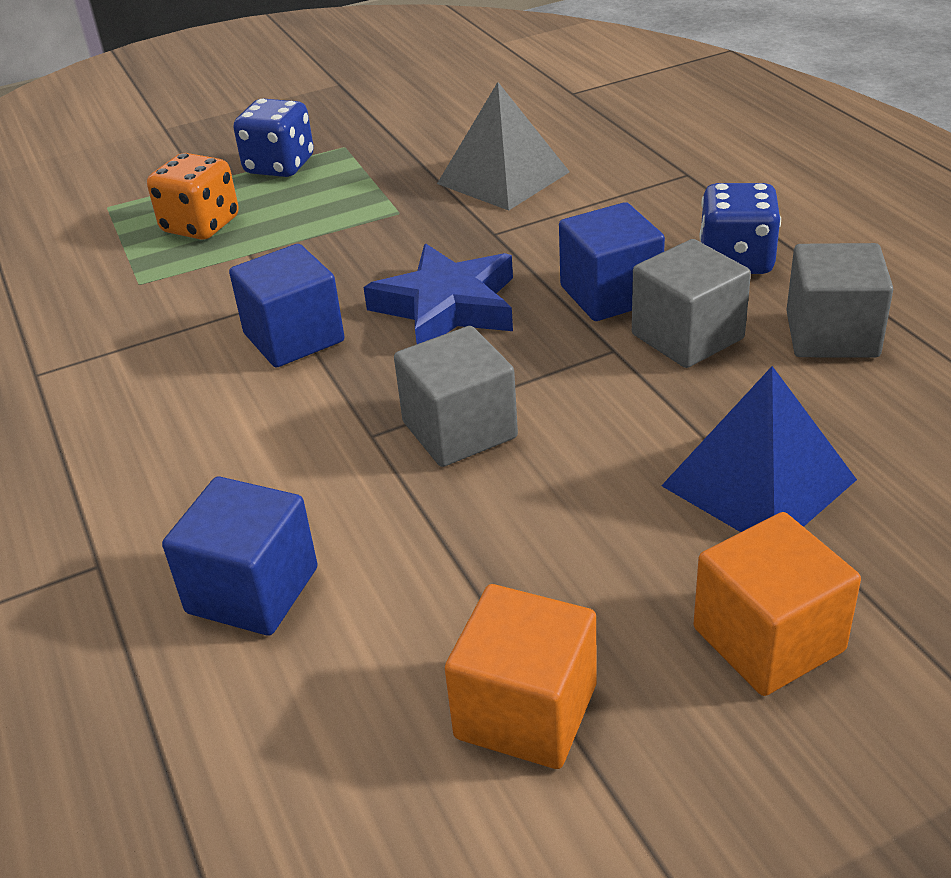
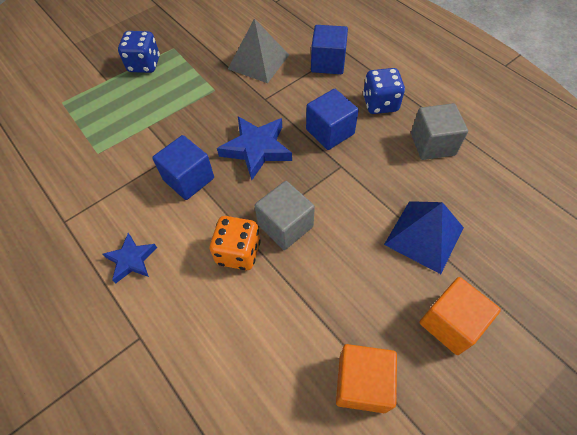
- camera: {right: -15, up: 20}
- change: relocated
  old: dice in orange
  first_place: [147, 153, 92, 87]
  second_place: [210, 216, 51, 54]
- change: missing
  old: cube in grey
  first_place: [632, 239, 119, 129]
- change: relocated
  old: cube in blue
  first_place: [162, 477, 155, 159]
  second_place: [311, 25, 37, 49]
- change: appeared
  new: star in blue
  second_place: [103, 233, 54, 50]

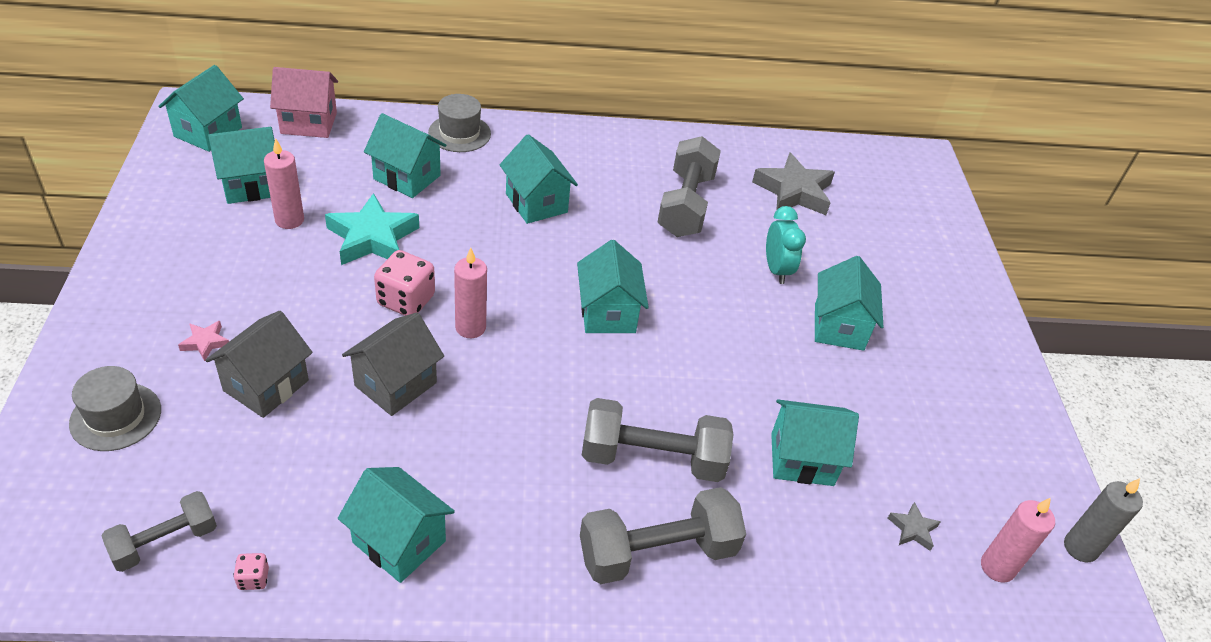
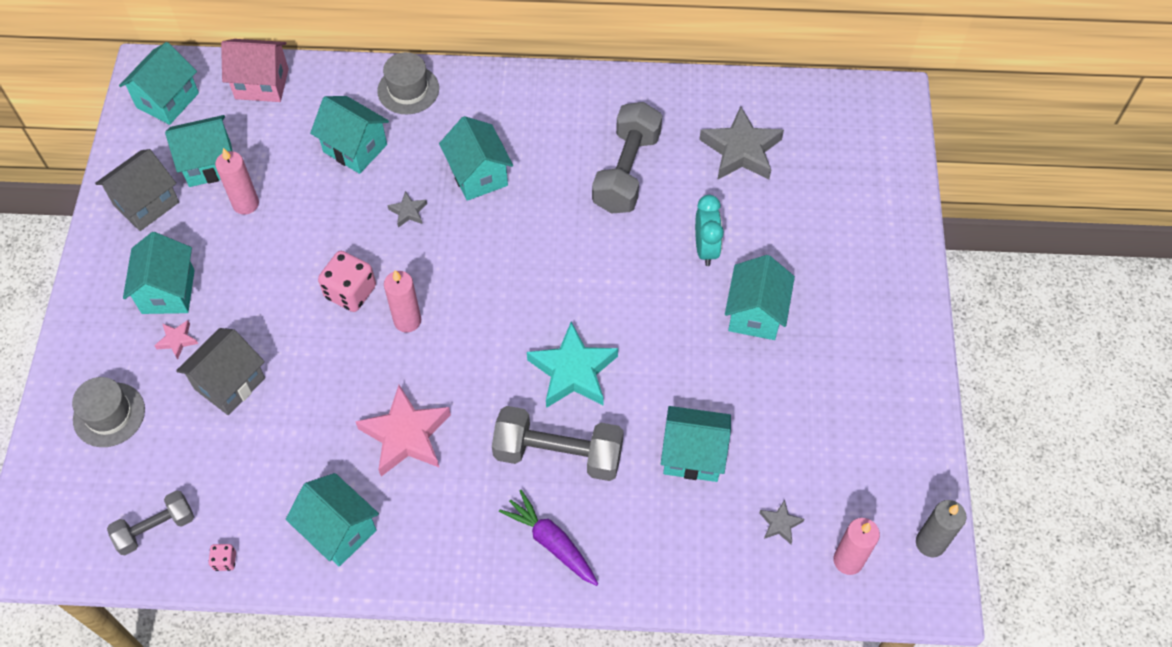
- camera: {right: 10, up: 15}
- change: relocated
  old: star in turquoise
  first_place: [325, 193, 94, 72]
  second_place: [527, 322, 91, 86]
- change: relocated
  old: house in turquoise
  first_place: [577, 240, 72, 93]
  second_place: [123, 232, 72, 82]
- change: relocated
  old: house in grey
  first_place: [342, 312, 102, 104]
  second_place: [95, 149, 84, 82]
- change: exchanged
  old: dumbbell in grey
  new: carrot in purple
  first_place: [580, 487, 166, 97]
  second_place: [499, 490, 99, 96]
- change: appeared
  new: star in grey
  second_place: [387, 191, 40, 36]
- change: appeared
  new: star in pink
  second_place: [355, 385, 96, 92]

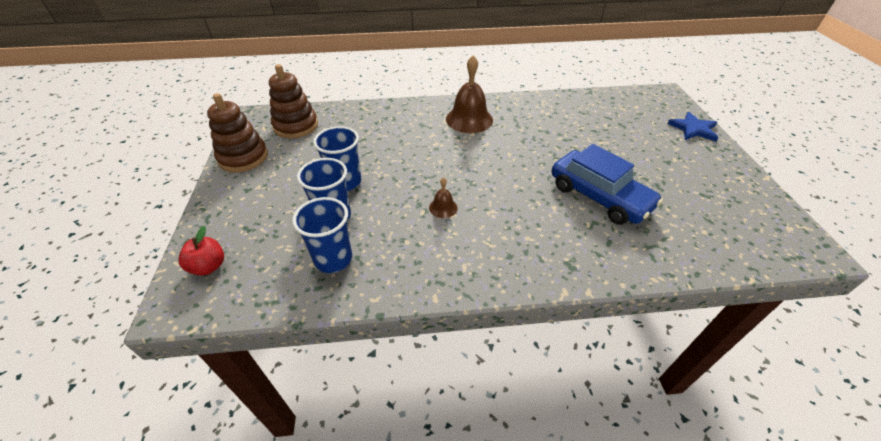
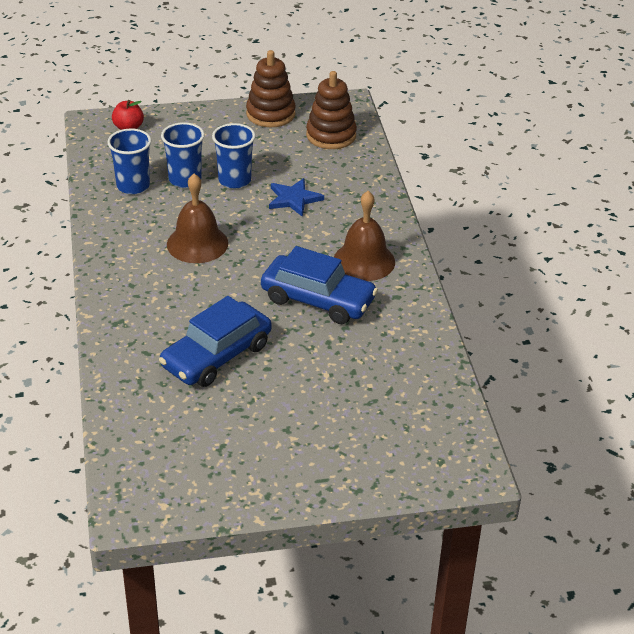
- camera: {right: 85, up: -5}
- change: relocated
  old: star in blue
  first_place: [667, 112, 51, 30]
  second_place: [269, 178, 55, 39]
- change: size
  old: bell in brown
  first_place: [429, 177, 29, 41]
  second_place: [167, 173, 61, 90]
  factor: 2.09
- change: appeared
  new: car in blue
  second_place: [261, 246, 117, 78]

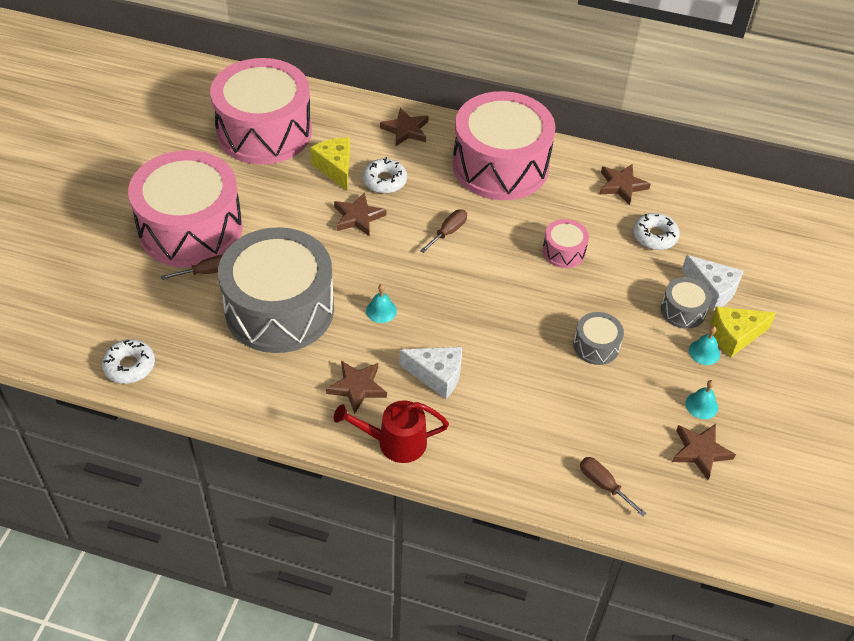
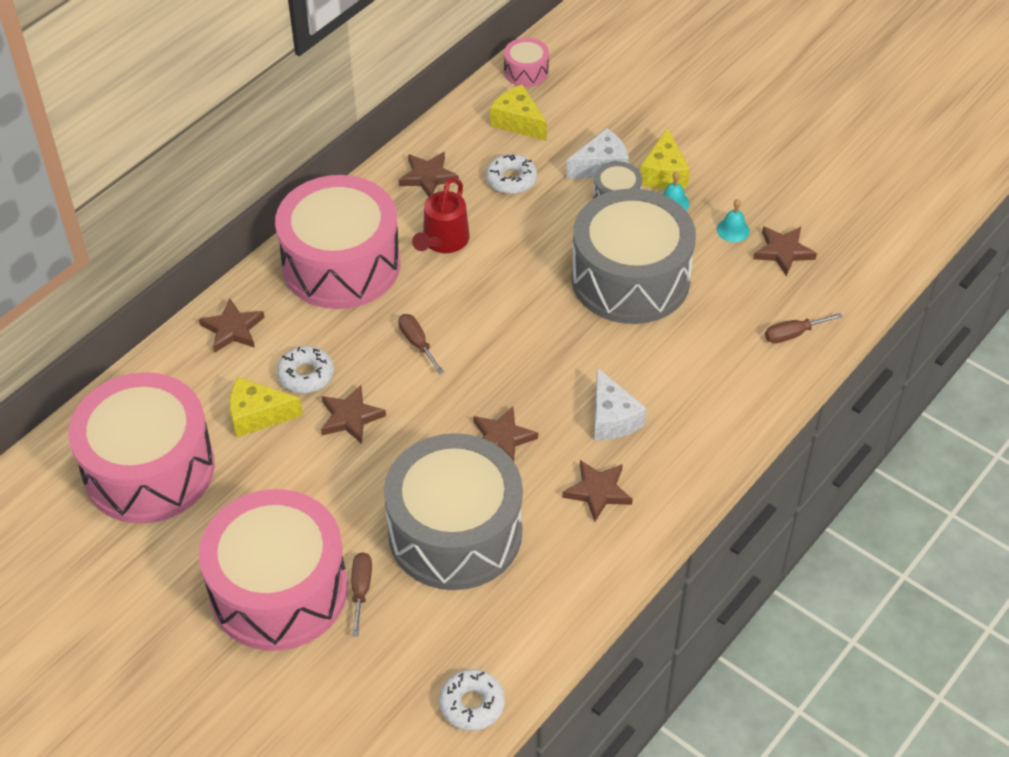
- camera: {right: -65, up: 0}
- change: relocated
  old: drum in pink
  first_place: [542, 219, 47, 49]
  second_place: [504, 38, 45, 49]
- change: exchanged
  old: bell in turquoise
  new: star in brown
  first_place: [366, 284, 31, 39]
  second_place: [473, 406, 65, 56]
- change: size
  old: drum in grey
  first_place: [573, 312, 51, 53]
  second_place: [571, 189, 125, 135]
  factor: 2.39
- change: spun
  old: cheese in white
  first_place: [399, 347, 63, 52]
  second_place: [594, 368, 52, 72]
  degrees: 120
- change: relocated
  old: watering can in red
  first_place: [334, 400, 115, 63]
  second_place: [412, 177, 58, 76]
- change: appeared
  new: cheese in yellow
  second_place: [490, 84, 57, 57]

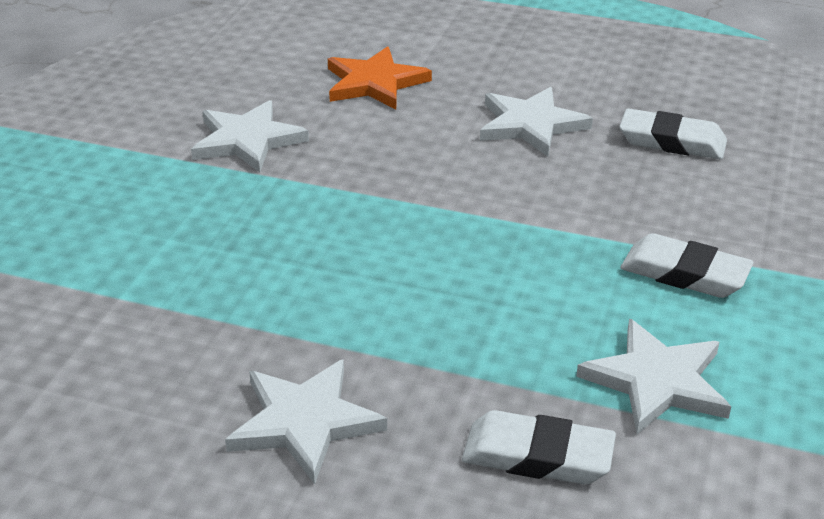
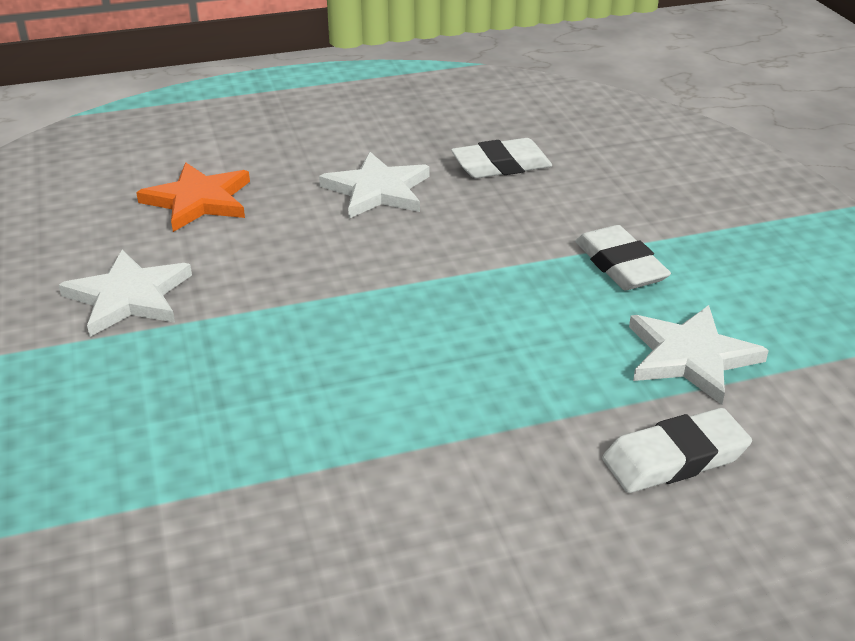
- camera: {right: -35, up: 0}
- change: spun
  old: eraser in white
  first_place: [620, 233, 134, 65]
  second_place: [575, 225, 96, 65]
  degrees: 75
- change: missing
  old: star in white
  first_place: [225, 359, 162, 125]

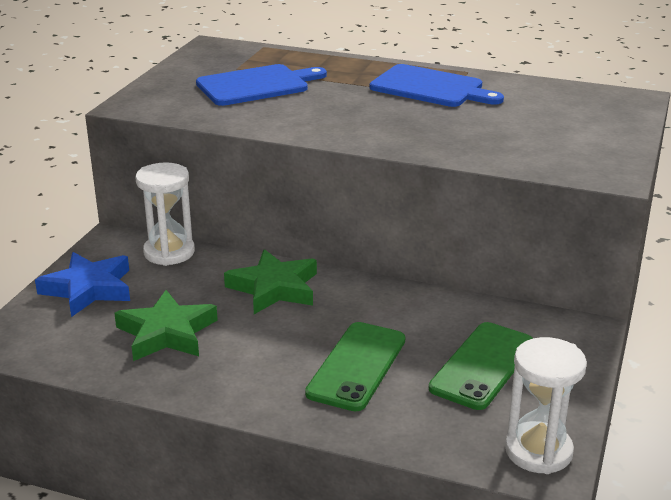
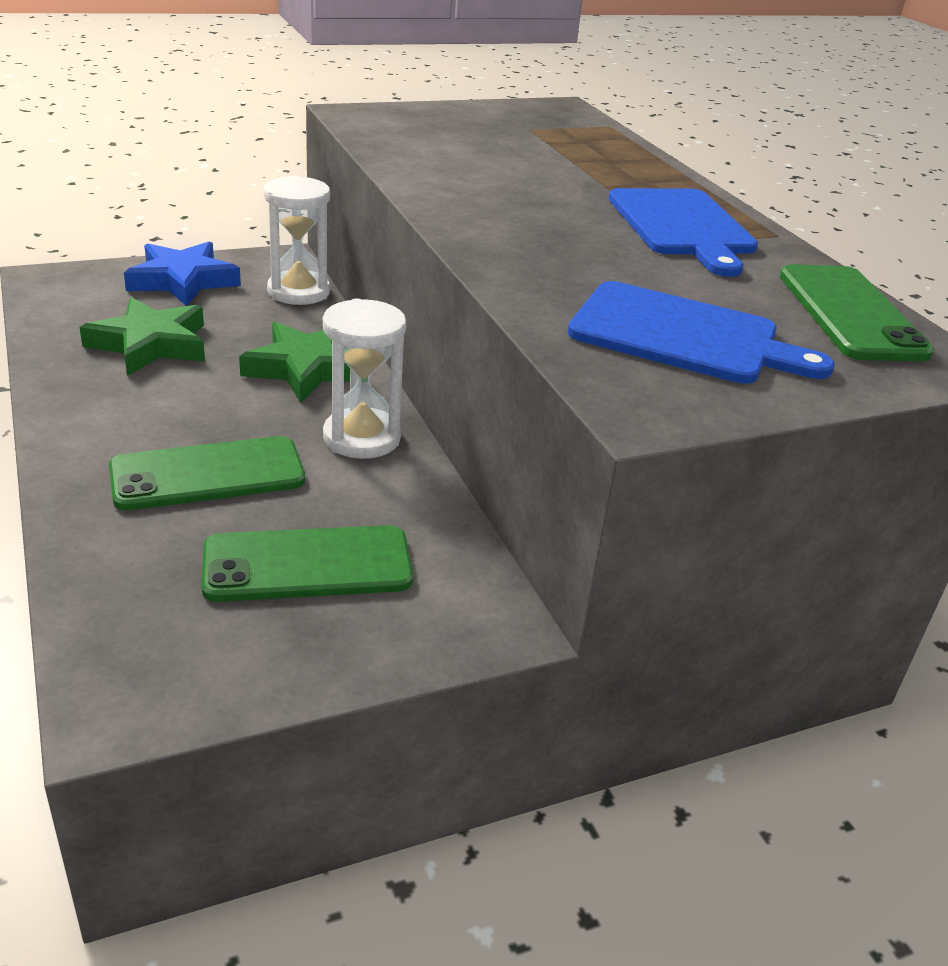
- camera: {right: 45, up: 5}
- change: relocated
  old: cutting board in blue
  first_place: [196, 64, 131, 42]
  second_place: [568, 281, 267, 103]
- change: relocated
  old: hourglass in white
  first_place: [505, 337, 82, 137]
  second_place: [323, 298, 83, 161]
- change: appeared
  new: phone in green
  second_place: [780, 264, 154, 97]

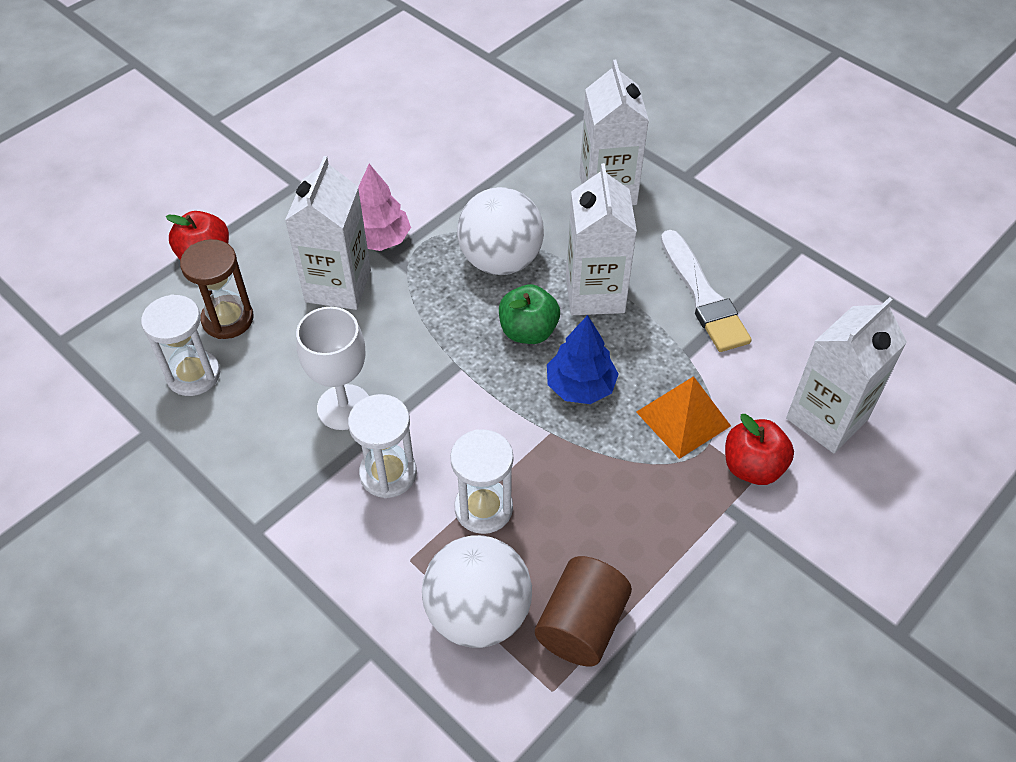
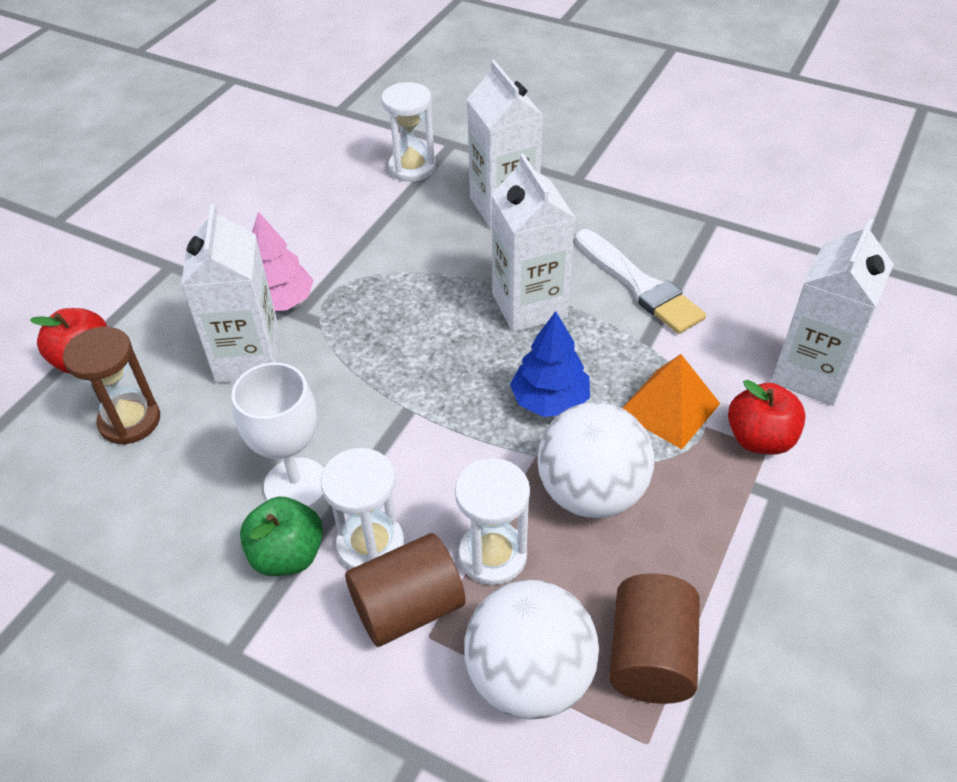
- camera: {right: -15, up: -5}
- change: relocated
  old: ball in white
  first_place: [457, 187, 87, 88]
  second_place: [538, 402, 116, 116]
- change: relocated
  old: apple in green
  first_place: [499, 284, 61, 60]
  second_place: [240, 497, 83, 79]
- change: relocated
  old: hourglass in white
  first_place: [141, 294, 79, 102]
  second_place: [381, 82, 55, 100]
- change: appeared
  new: cylinder in brown
  second_place: [345, 533, 121, 114]

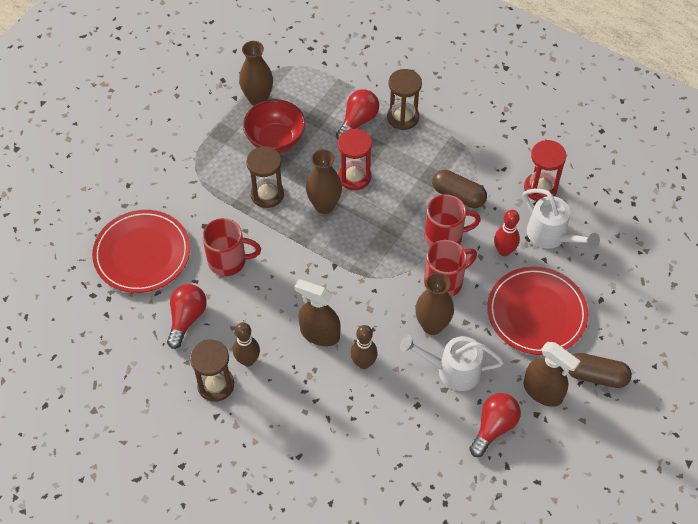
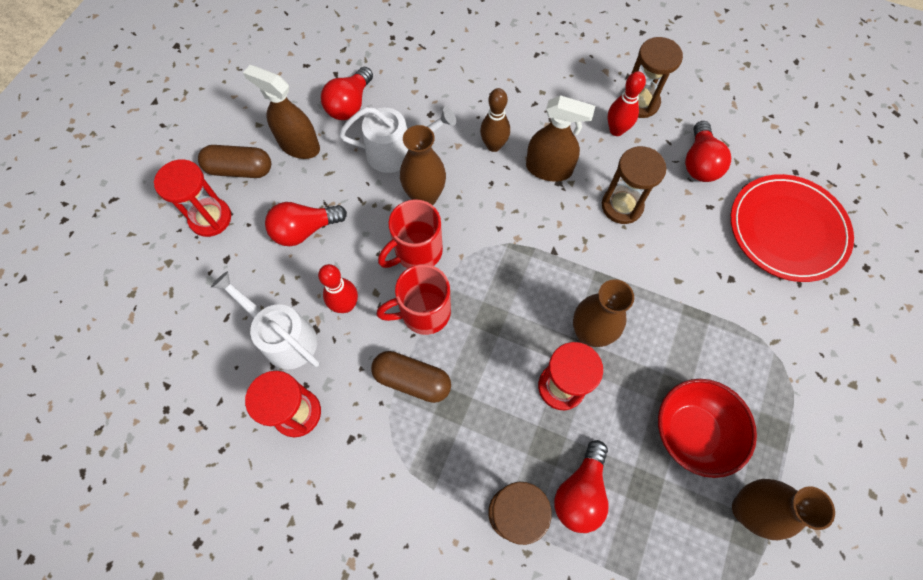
- camera: {right: 170, up: 10}
- change: relocated
  old: hourglass in brown
  first_place: [246, 146, 38, 62]
  second_place: [602, 146, 64, 78]
- change: missing
  old: mug in red
  first_place: [202, 218, 59, 58]
- change: exchanged
  old: plate in red
  new: light bulb in red
  first_place: [487, 267, 101, 88]
  second_place: [265, 202, 82, 44]
- change: colour
  old: bowling pin in brown
  new: bowling pin in red
  first_place: [233, 322, 27, 45]
  second_place: [607, 71, 39, 65]
- change: appeared
  new: hourglass in red
  second_place: [154, 159, 77, 78]

